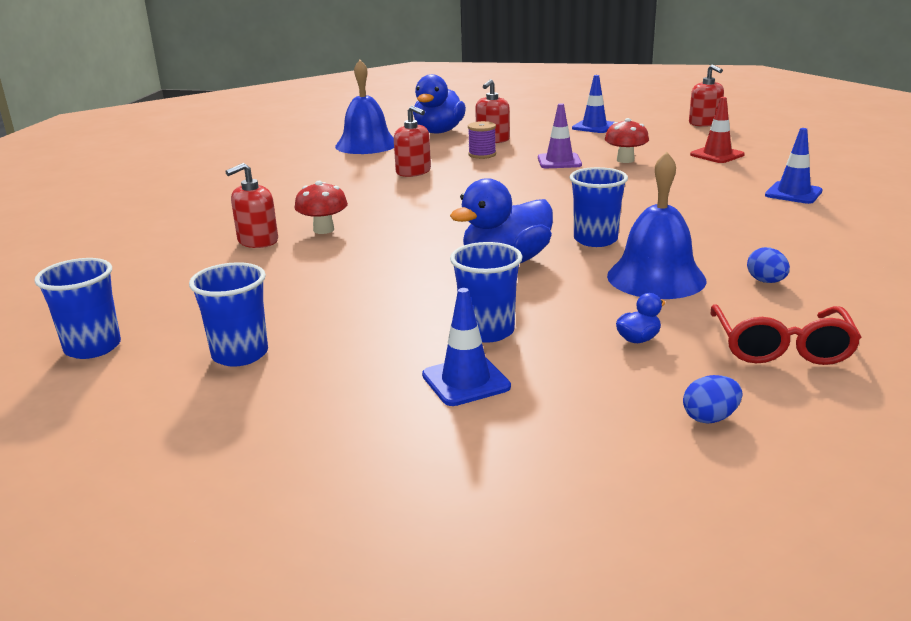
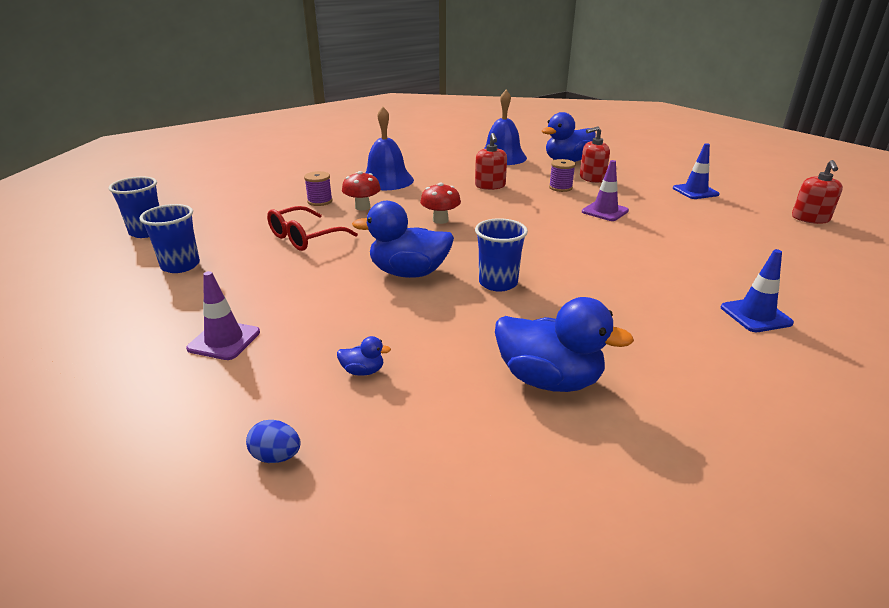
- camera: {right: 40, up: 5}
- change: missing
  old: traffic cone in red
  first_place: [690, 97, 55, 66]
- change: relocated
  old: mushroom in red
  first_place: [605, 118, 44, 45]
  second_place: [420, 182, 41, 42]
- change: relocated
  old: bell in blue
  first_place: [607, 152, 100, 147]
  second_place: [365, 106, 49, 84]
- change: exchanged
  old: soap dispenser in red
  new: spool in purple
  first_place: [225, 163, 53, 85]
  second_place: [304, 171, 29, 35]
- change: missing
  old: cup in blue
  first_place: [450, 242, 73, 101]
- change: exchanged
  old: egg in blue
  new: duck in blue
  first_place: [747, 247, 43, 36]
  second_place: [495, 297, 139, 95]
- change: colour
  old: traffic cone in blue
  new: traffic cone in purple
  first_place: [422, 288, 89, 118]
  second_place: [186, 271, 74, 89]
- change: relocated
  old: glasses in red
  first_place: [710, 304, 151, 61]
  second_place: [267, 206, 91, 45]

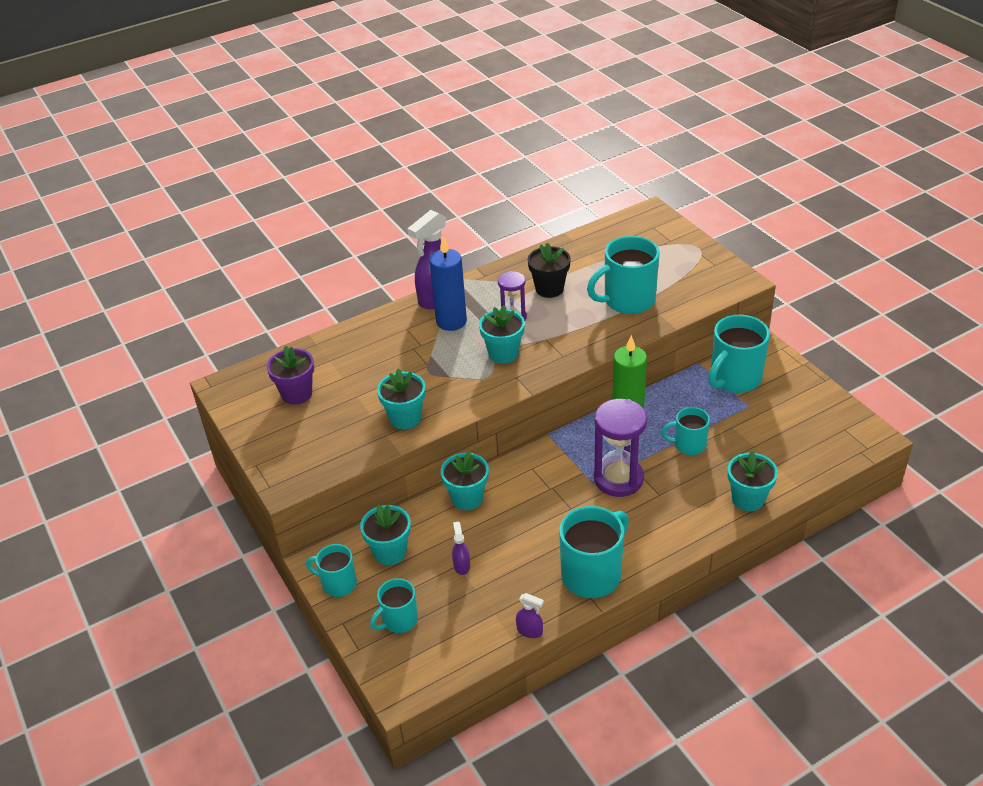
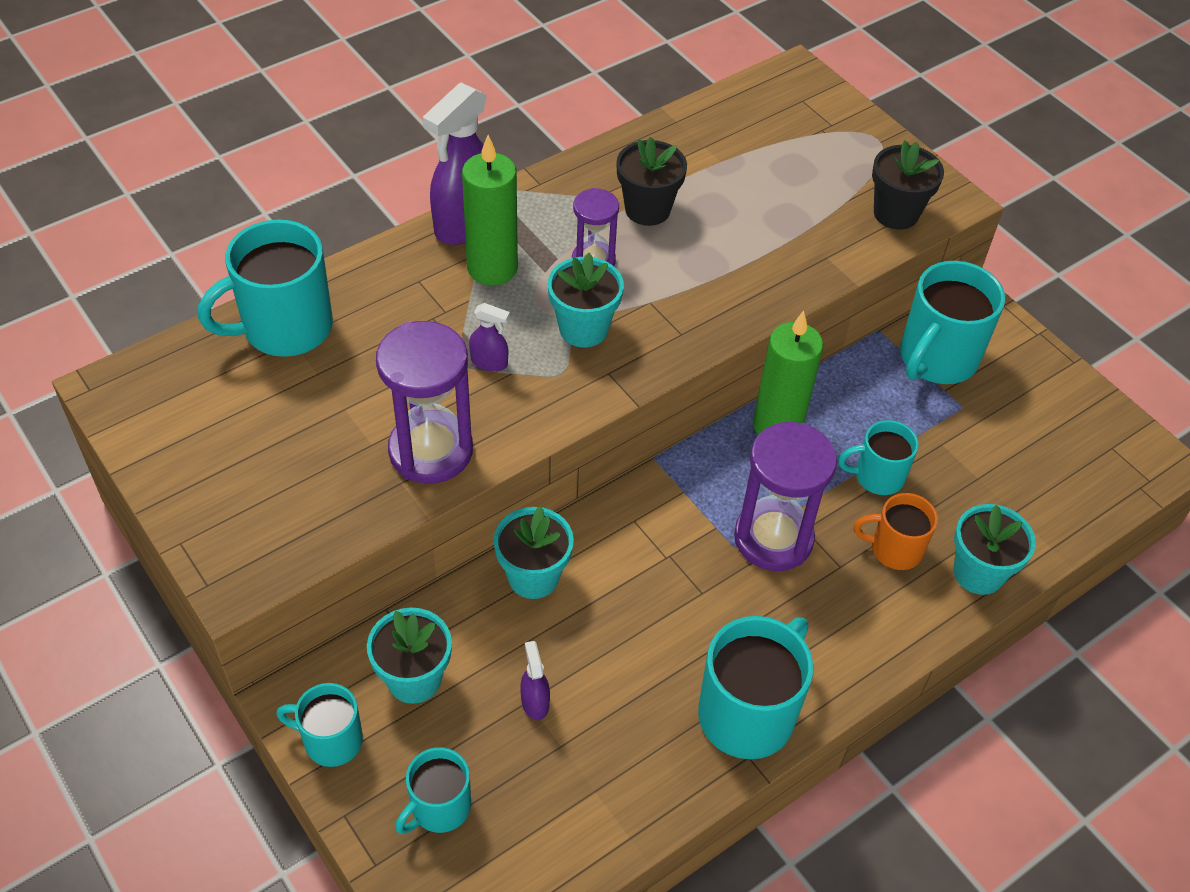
- camera: {right: -10, up: 10}
- change: colour
  old: candle in blue
  new: candle in green
  first_place: [429, 236, 38, 95]
  second_place: [462, 135, 56, 150]
- change: relocated
  old: mug in turquoise
  first_place: [587, 236, 73, 78]
  second_place: [198, 220, 135, 137]
- change: missing
  old: flower pot in purple
  first_place: [267, 346, 47, 59]
- change: exchanged
  old: flower pot in turquoise
  new: hourglass in purple
  first_place: [377, 369, 49, 61]
  second_place: [376, 321, 97, 163]
- change: relocated
  old: spray bottle in purple
  first_place: [516, 593, 28, 45]
  second_place: [469, 303, 41, 69]
- change: appeared
  new: flower pot in black
  second_place: [872, 141, 72, 89]
- change: appeared
  new: mug in orange
  second_place: [854, 493, 84, 77]

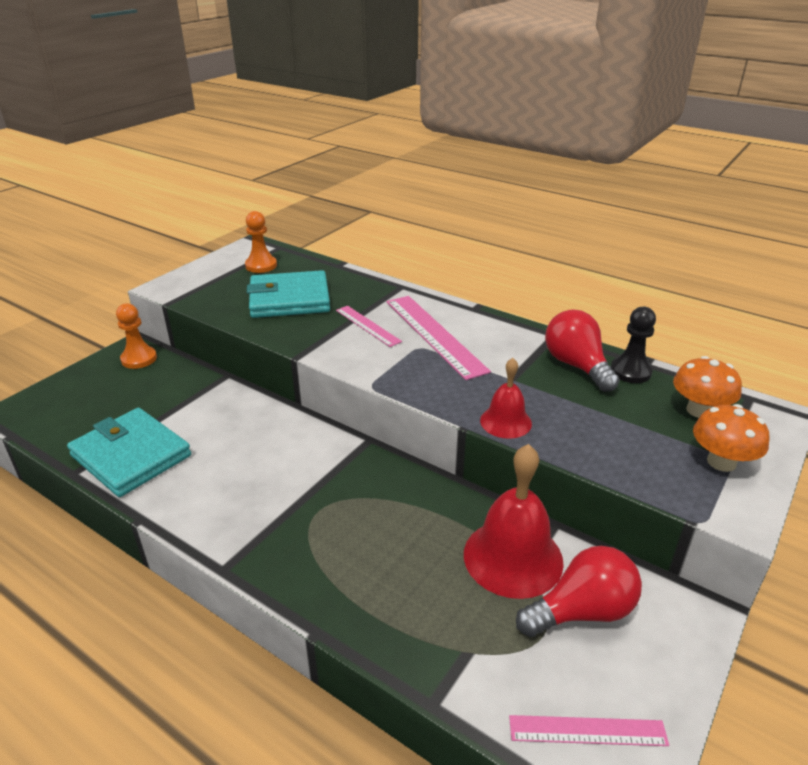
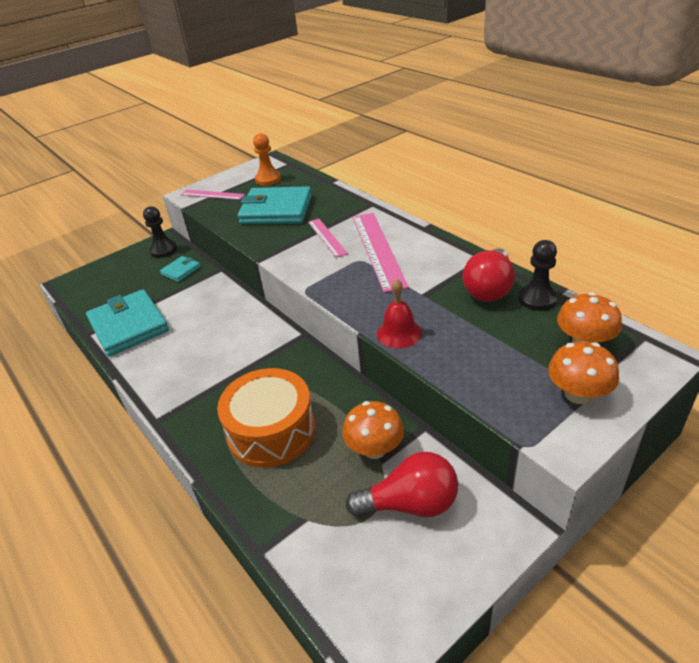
- camera: {right: 20, up: 5}
- change: colour
  old: pawn in orange
  new: pawn in black
  first_place: [116, 303, 41, 66]
  second_place: [143, 206, 34, 52]
- change: spun
  old: light bulb in red
  first_place: [545, 309, 75, 83]
  second_place: [463, 248, 52, 54]
  degrees: -150
- change: exchanged
  old: bell in red
  new: mushroom in orange
  first_place: [464, 444, 100, 155]
  second_place: [343, 401, 61, 58]
- change: relocated
  old: ruler in pink
  first_place: [509, 715, 160, 31]
  second_place: [181, 190, 64, 10]
- change: appeared
  new: wallet in turquoise
  second_place: [160, 256, 41, 26]
- change: appeared
  new: drum in orange
  second_place: [217, 368, 98, 100]

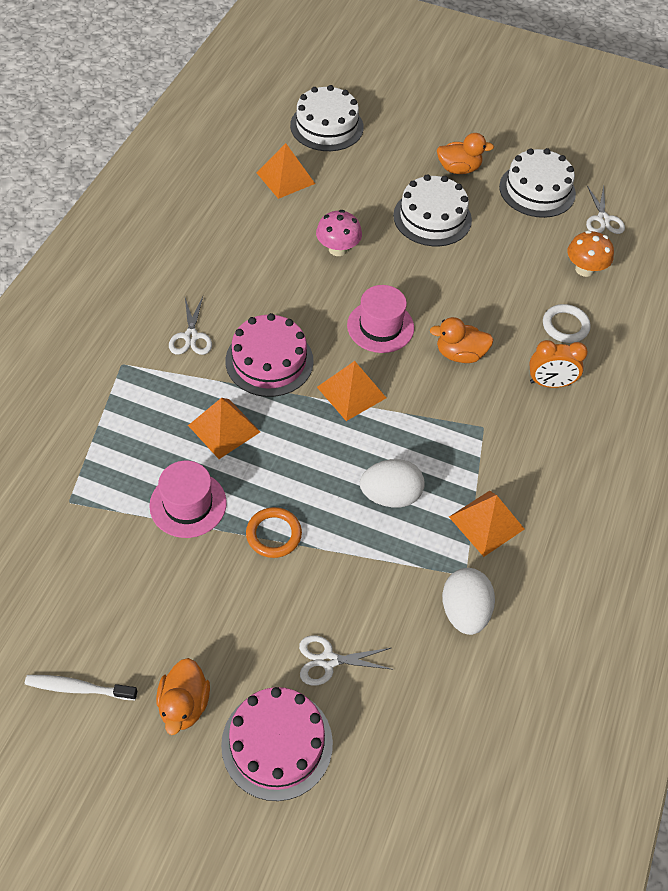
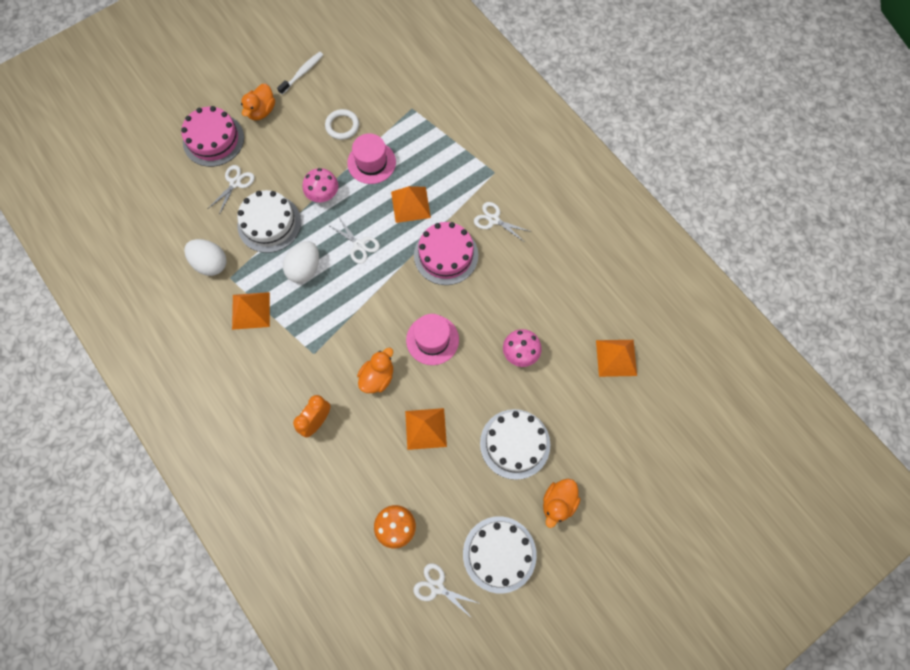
- camera: {right: 125, up: 15}
- change: relocated
  old: cake in white
  first_place: [290, 85, 74, 66]
  second_place: [237, 190, 64, 63]
- change: relocated
  old: ring in white
  first_place: [543, 304, 48, 39]
  second_place: [325, 109, 34, 31]
- change: relocated
  old: pyramid in orange
  first_place: [317, 361, 69, 60]
  second_place: [405, 408, 42, 42]
- change: exchanged
  old: ring in orange
  new: mushroom in pink
  first_place: [246, 507, 56, 51]
  second_place: [303, 168, 35, 34]
- change: spun
  old: duck in orange
  first_place: [156, 658, 54, 77]
  second_place: [241, 84, 34, 37]
  degrees: -105
- change: appeared
  new: scissors in white
  second_place: [328, 216, 52, 48]

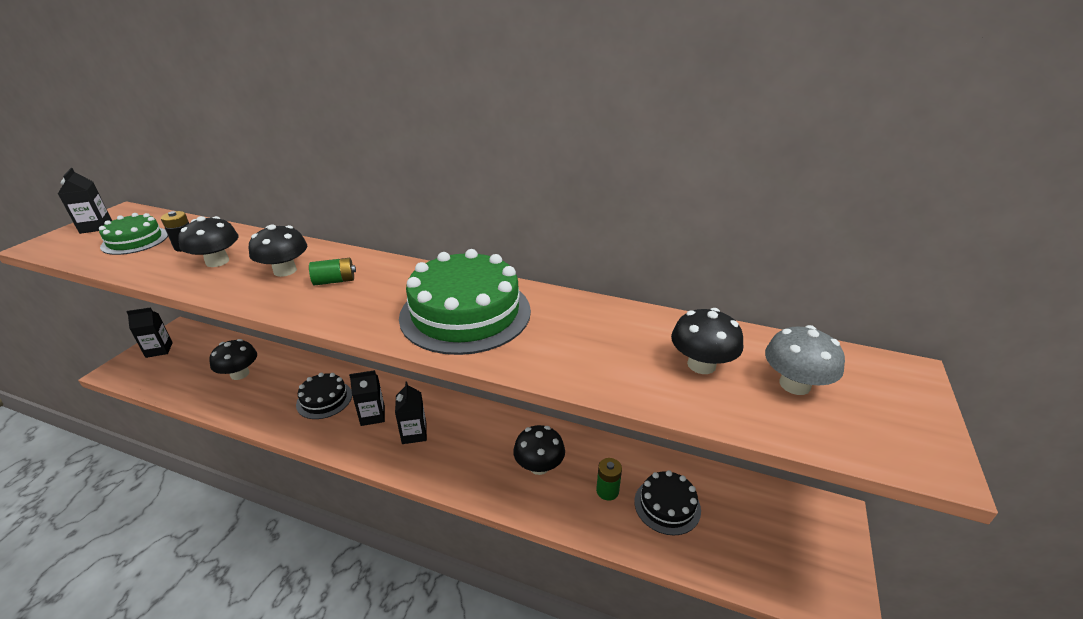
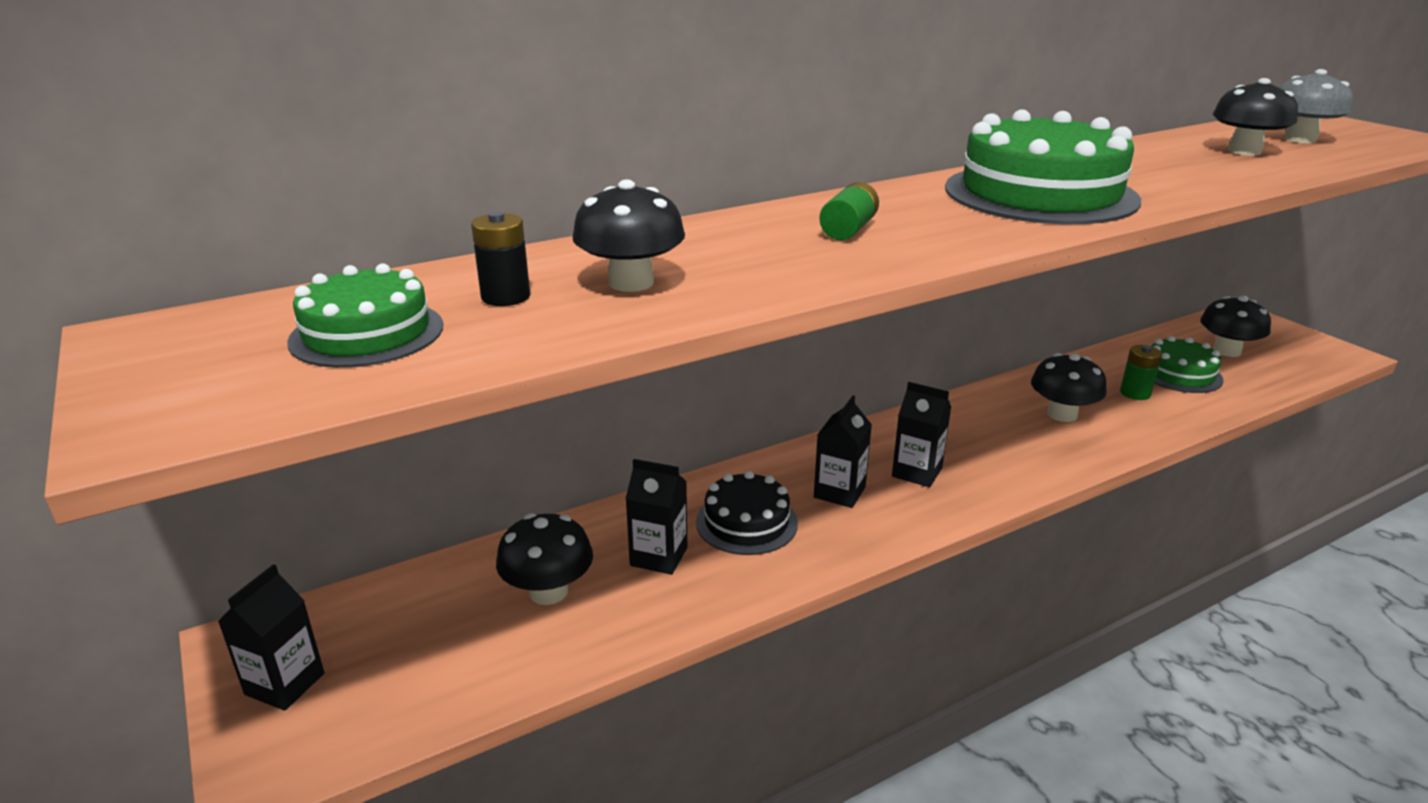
- camera: {right: -50, up: -5}
- change: relocated
  old: carton in black
  first_place: [58, 168, 54, 66]
  second_place: [626, 459, 61, 116]
- change: relocated
  old: mushroom in black
  first_place: [249, 224, 58, 53]
  second_place: [1200, 296, 71, 61]
- change: colour
  old: cake in black
  new: cake in green
  first_place: [634, 470, 67, 65]
  second_place: [1152, 336, 71, 57]

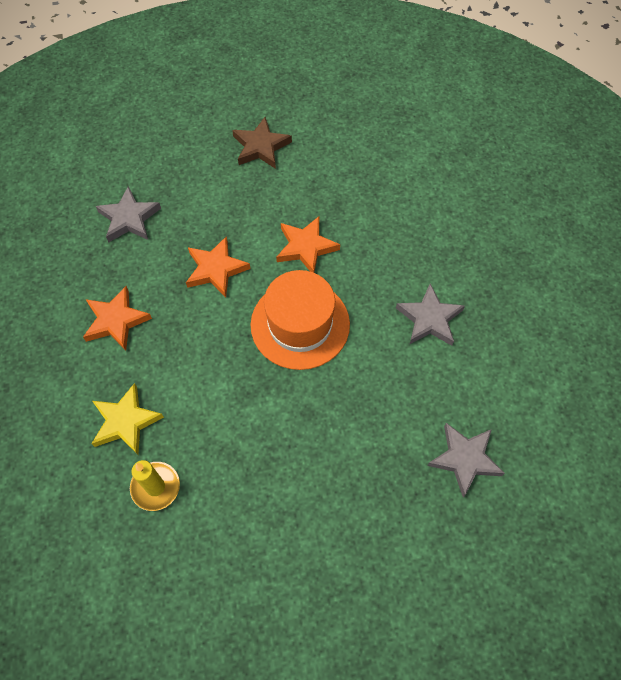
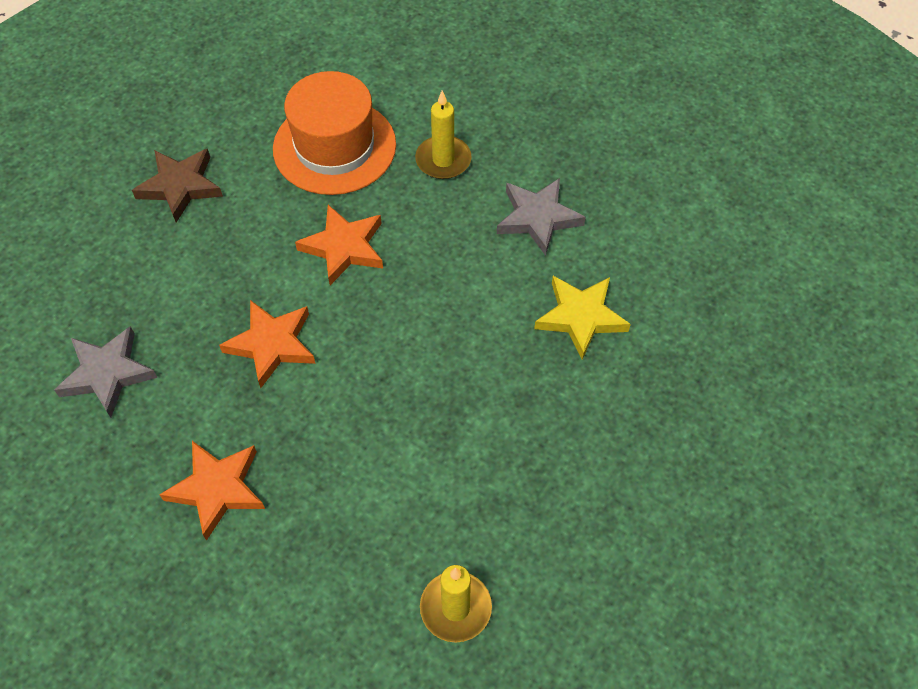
- camera: {right: -45, up: -5}
- change: relocated
  old: hat in orange
  first_place: [250, 270, 100, 100]
  second_place: [273, 71, 123, 124]
- change: relocated
  old: star in yellow
  first_place: [91, 383, 73, 72]
  second_place: [534, 276, 97, 84]
- change: missing
  old: star in grey
  first_place: [427, 423, 78, 74]
- change: appeared
  new: candle in yellow
  second_place: [415, 91, 57, 88]

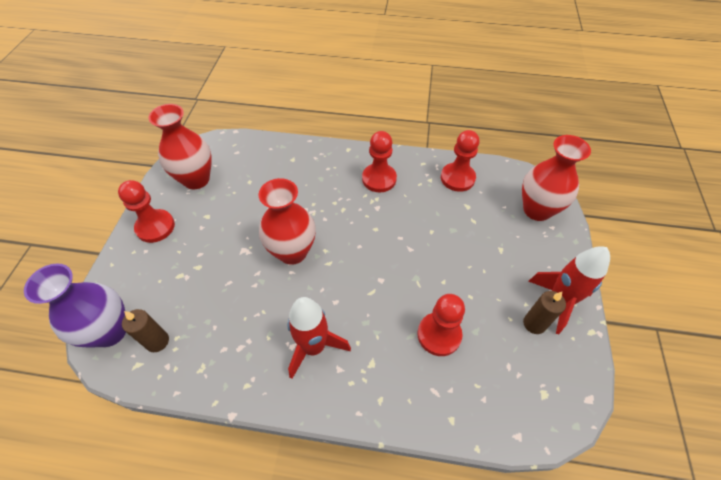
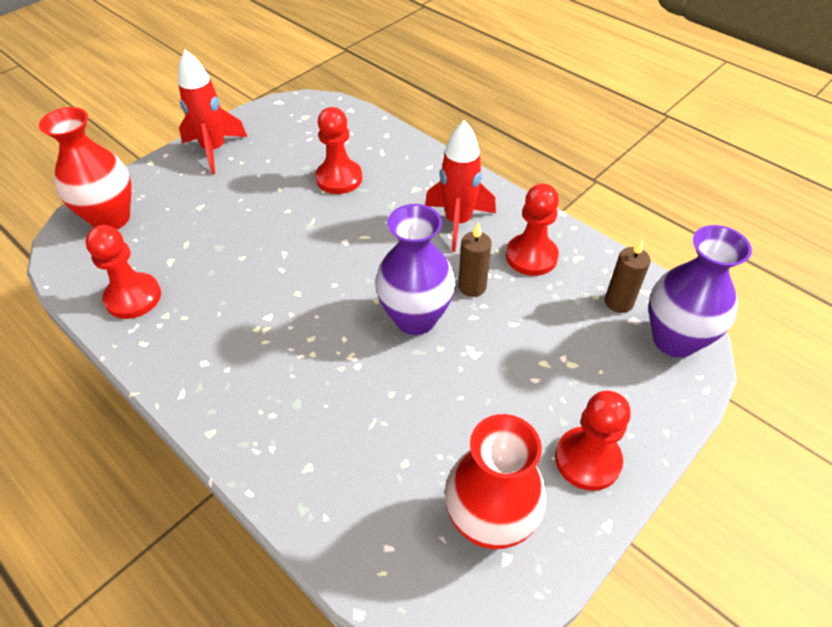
- camera: {right: -145, up: -5}
- change: relocated
  old: pawn in red
  first_place: [362, 131, 35, 61]
  second_place: [506, 184, 53, 92]
- change: colour
  old: vase in red
  new: vase in purple
  first_place: [259, 178, 57, 87]
  second_place: [375, 204, 80, 131]
- change: relocated
  old: candle in brown
  first_place: [523, 291, 43, 43]
  second_place: [458, 222, 34, 75]

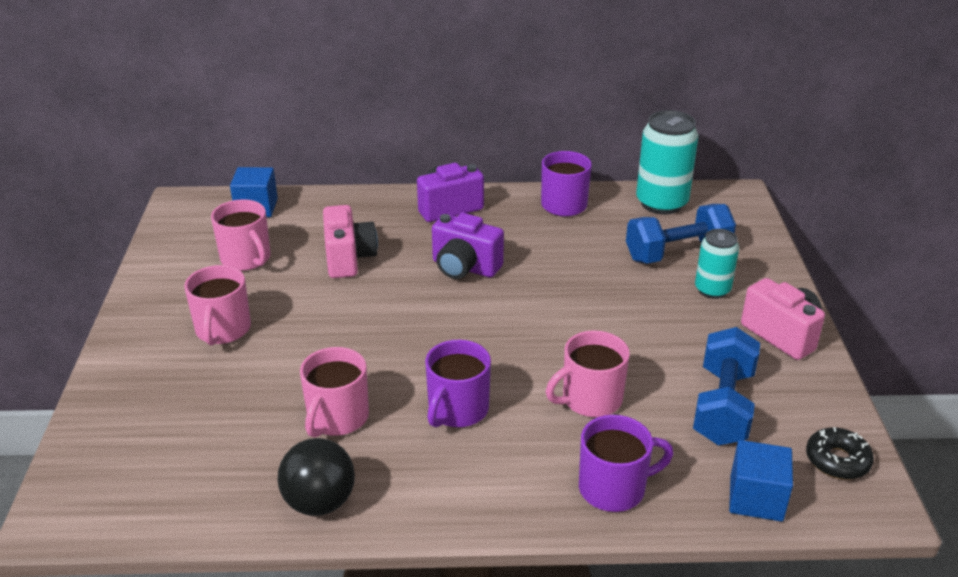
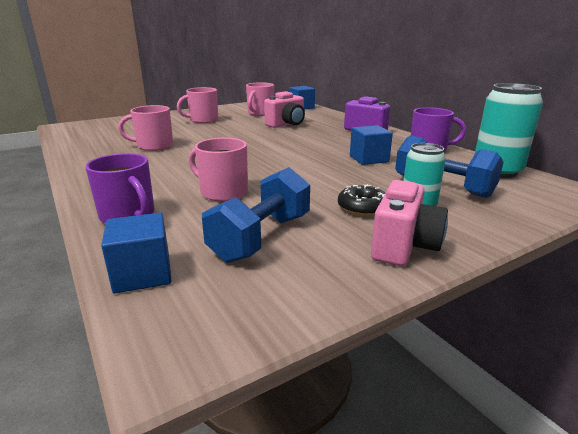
- camera: {right: 60, up: -10}
- change: missing
  old: camera in purple
  first_place: [432, 213, 72, 66]
- change: spun
  old: dumbbell in blue
  first_place: [693, 327, 67, 118]
  second_place: [202, 167, 108, 96]
  degrees: -45
- change: missing
  old: mug in purple
  first_place: [425, 340, 66, 88]
- change: relocated
  old: donut in black
  first_place: [806, 427, 68, 52]
  second_place: [338, 184, 47, 32]
- change: missing
  old: ball in black
  first_place: [278, 438, 77, 78]
- change: appeared
  new: cube in blue
  second_place: [350, 125, 43, 40]

